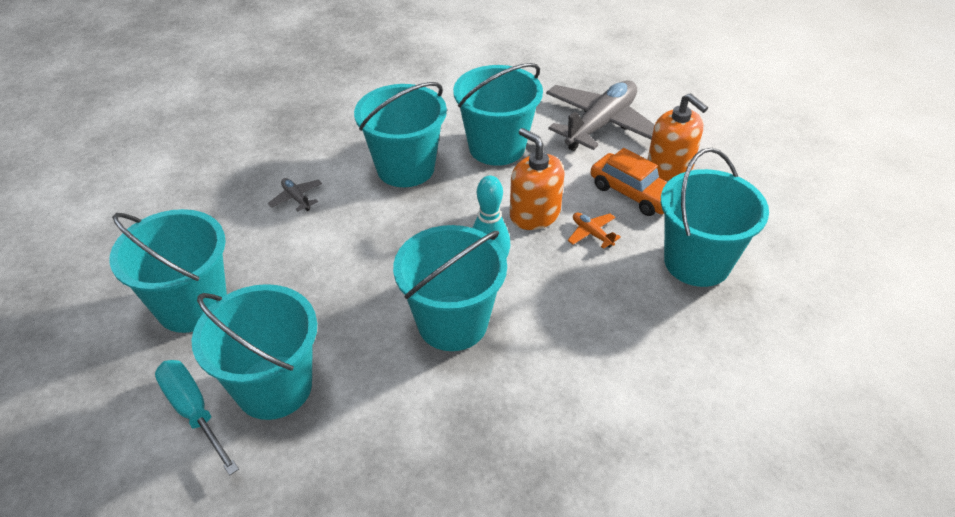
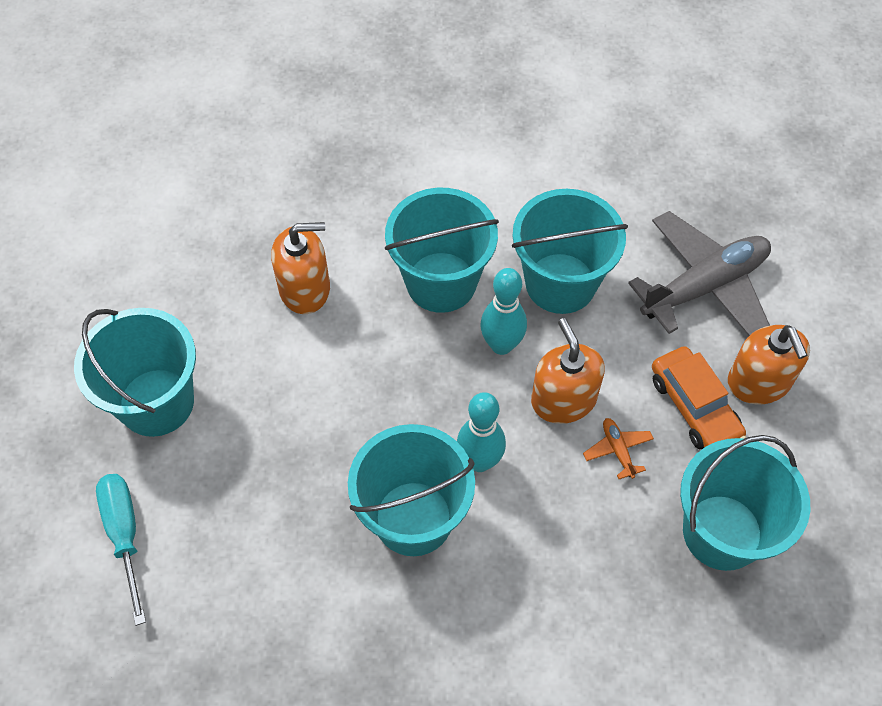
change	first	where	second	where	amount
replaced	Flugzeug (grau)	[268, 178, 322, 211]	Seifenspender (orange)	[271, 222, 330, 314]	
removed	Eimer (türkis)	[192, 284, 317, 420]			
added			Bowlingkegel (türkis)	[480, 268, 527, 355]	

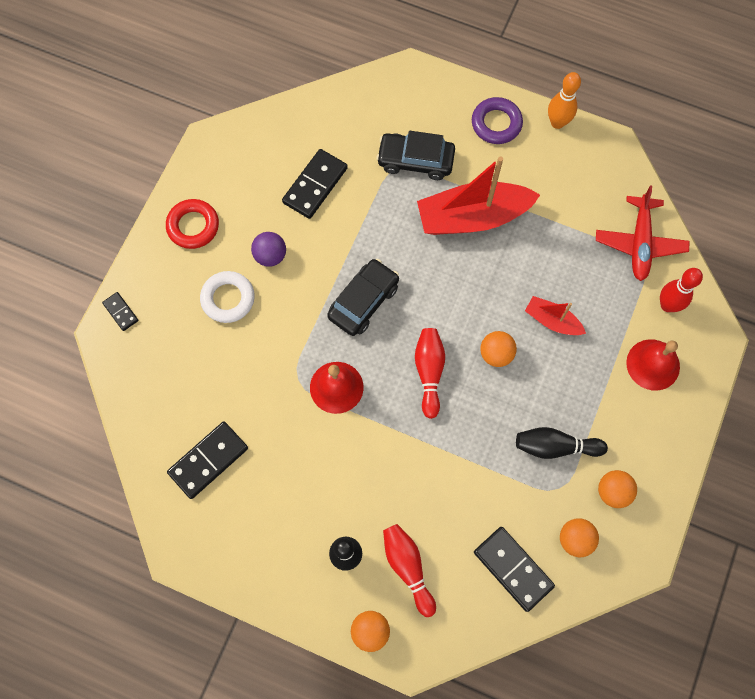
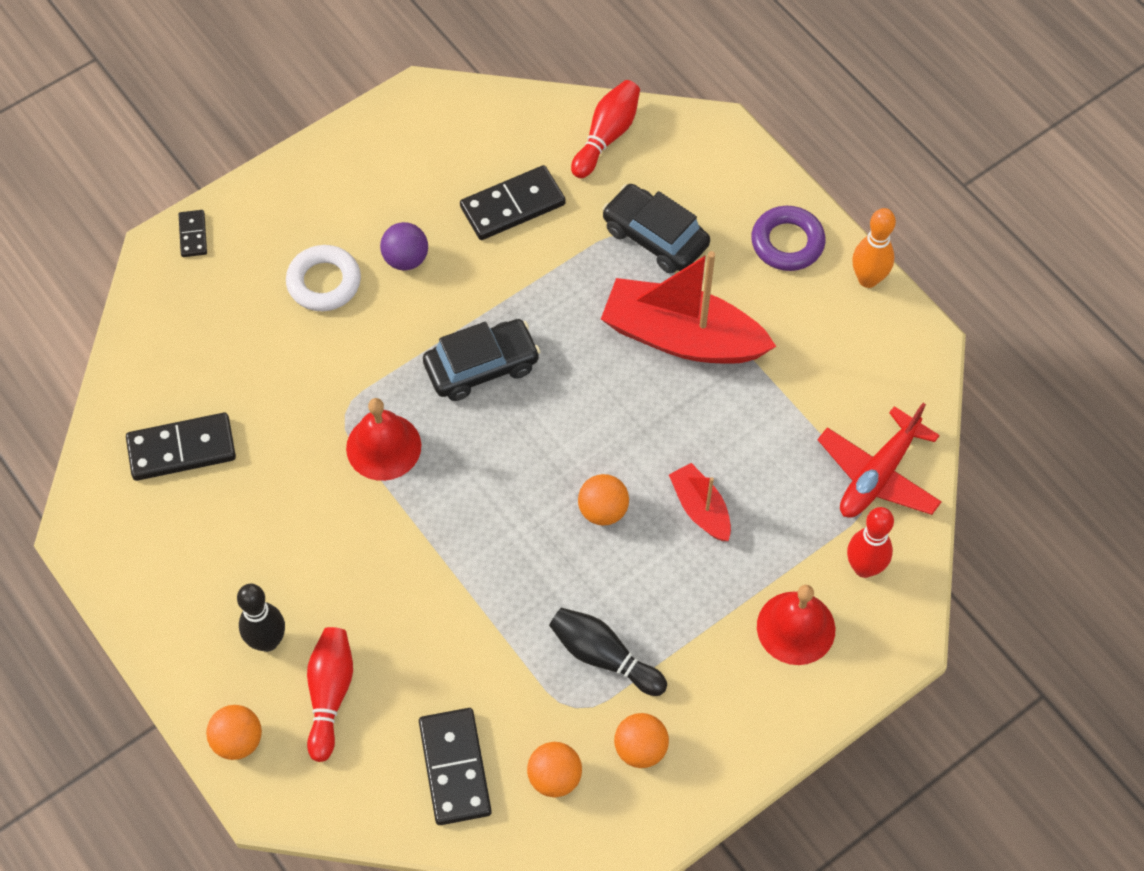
change	first	where	second	where	amount
removed	Ring (rot)	[166, 199, 219, 249]			
moved	Bowlingkegel (rot)	[415, 328, 445, 419]		[571, 80, 640, 178]	

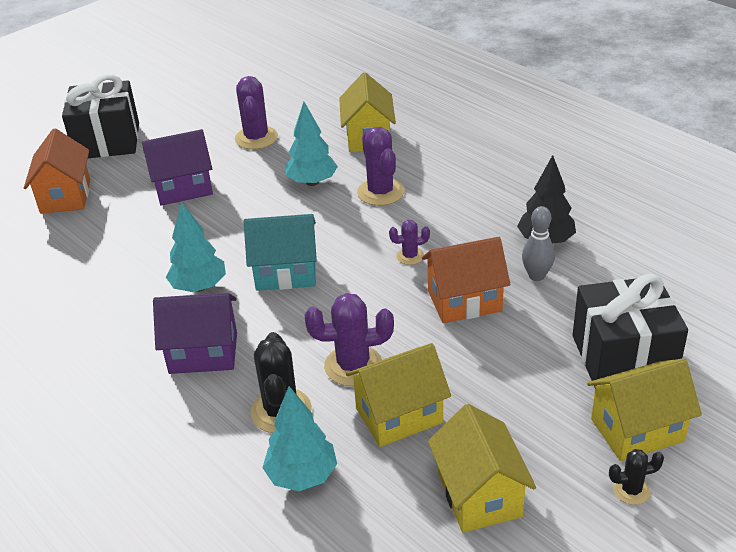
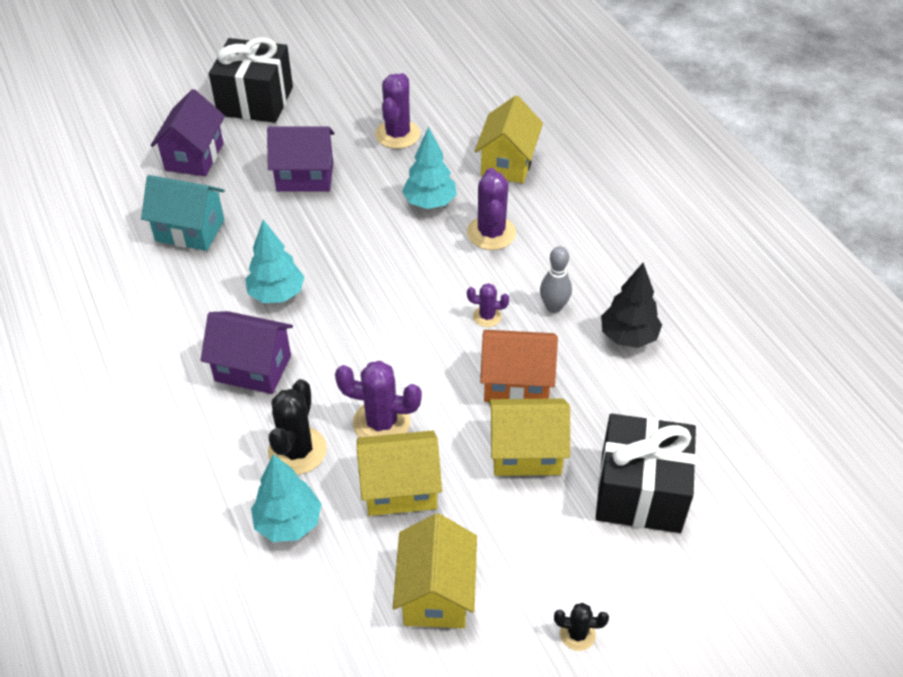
change	first	where	second	where	amount
recoloured	Haus (orange)	[24, 128, 90, 214]	Haus (lila)	[150, 89, 225, 176]	
moved	Bowlingkegel (grau)	[522, 206, 555, 281]		[540, 246, 572, 313]	
moved	Haus (türkis)	[244, 214, 317, 291]		[141, 175, 225, 251]	
moved	Haus (gelb)	[587, 358, 702, 461]		[489, 398, 570, 476]	

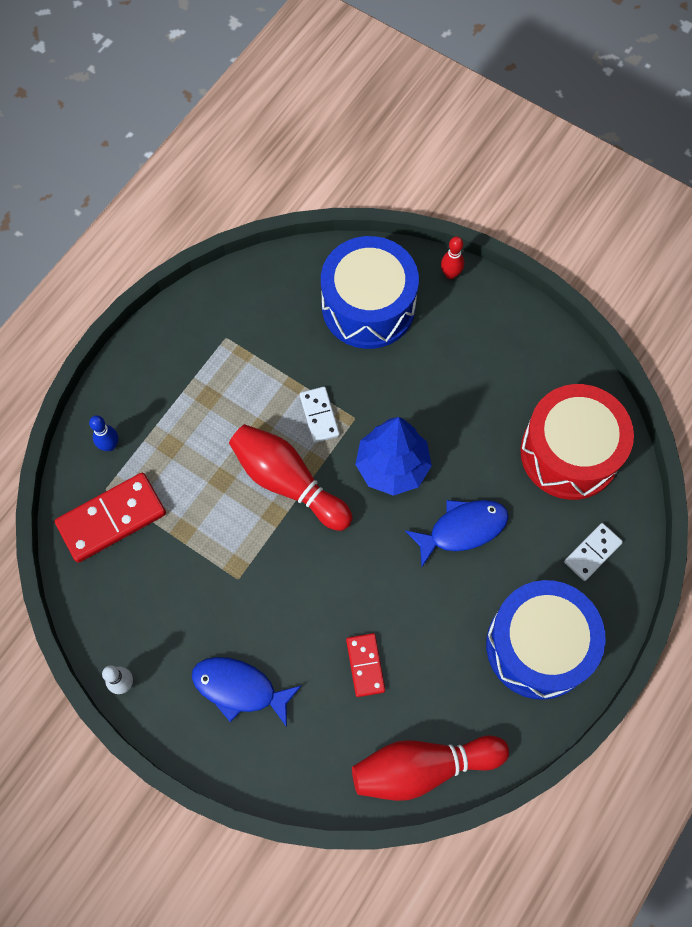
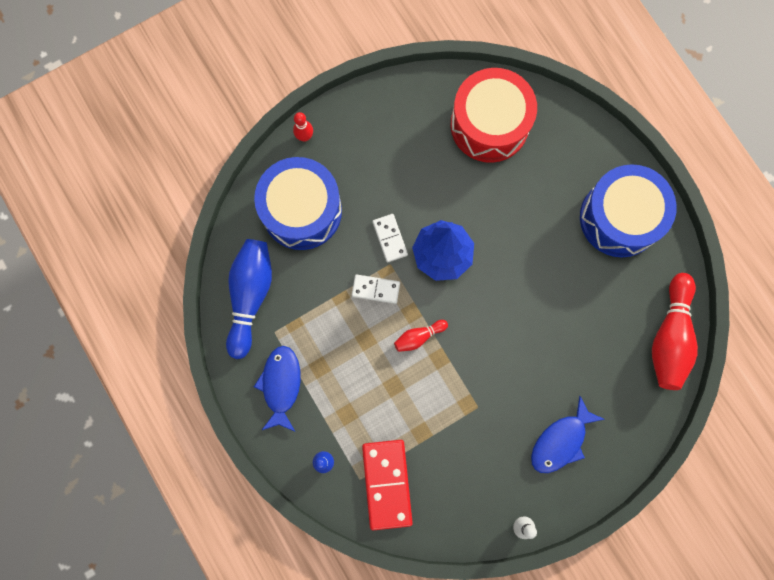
change	first	where	second	where	amount
resized	Bowlingkegel (rot)	[229, 424, 353, 531]		[394, 320, 448, 352]	x0.49
moved	Fisch (blau)	[405, 500, 509, 567]		[254, 346, 301, 431]	
moved	Dominostein (weiß)	[564, 523, 623, 581]		[372, 214, 408, 263]	
removed	Dominostein (rot)	[346, 633, 385, 697]			
added			Bowlingkegel (blau)	[226, 239, 272, 359]	

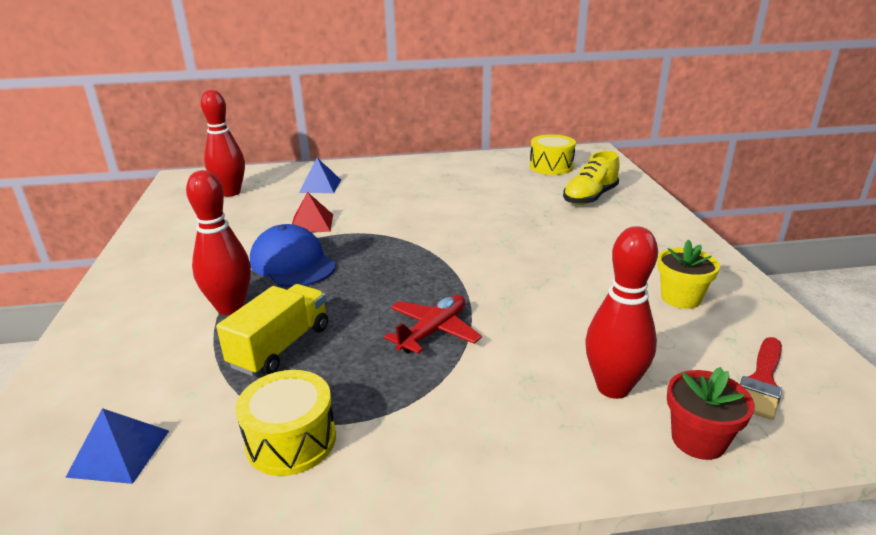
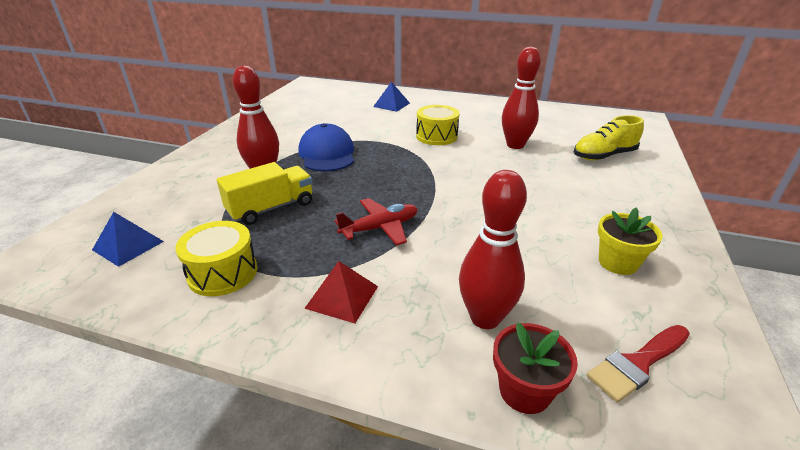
change	first	where	second	where	amount
moved	Bowlingkegel (rot)	[201, 90, 245, 197]		[502, 47, 541, 149]	
moved	Trommel (gelb)	[530, 134, 576, 175]		[416, 105, 460, 145]	
moved	Pyramide (rot)	[292, 192, 333, 233]		[304, 261, 378, 324]	

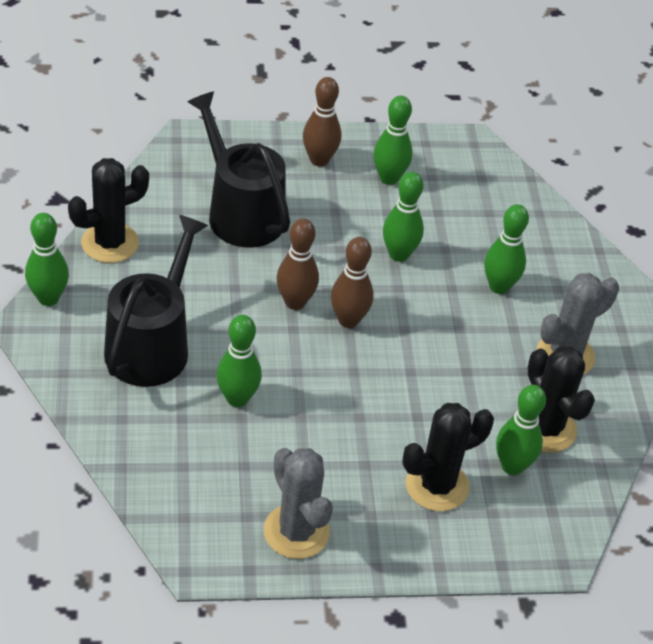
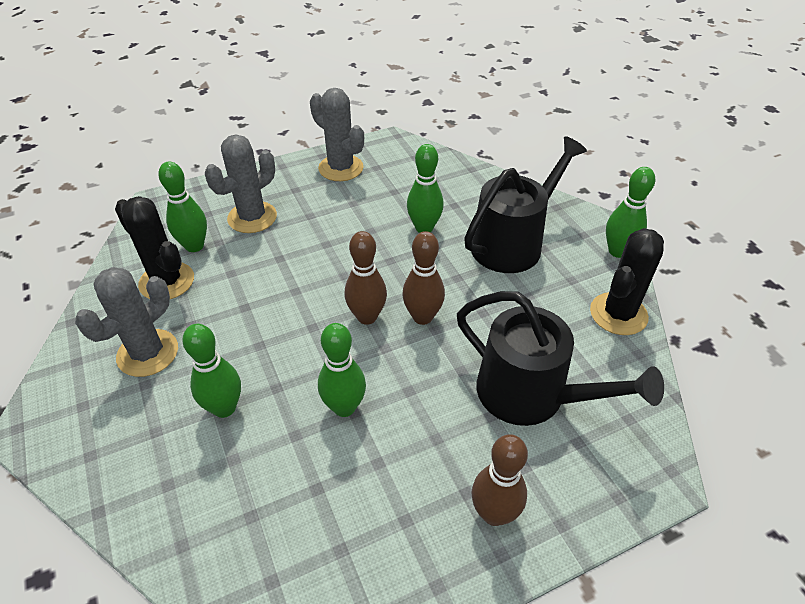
change	first	where	second	where	amount
removed	Bowlingkegel (grün)	[373, 96, 413, 185]			
turned	Gießkanne (schwarz)	[104, 215, 208, 387]		[464, 136, 587, 273]	135 degrees counterclockwise
recoloured	Kaktus (schwarz)	[402, 403, 494, 511]	Kaktus (grau)	[205, 135, 277, 233]	

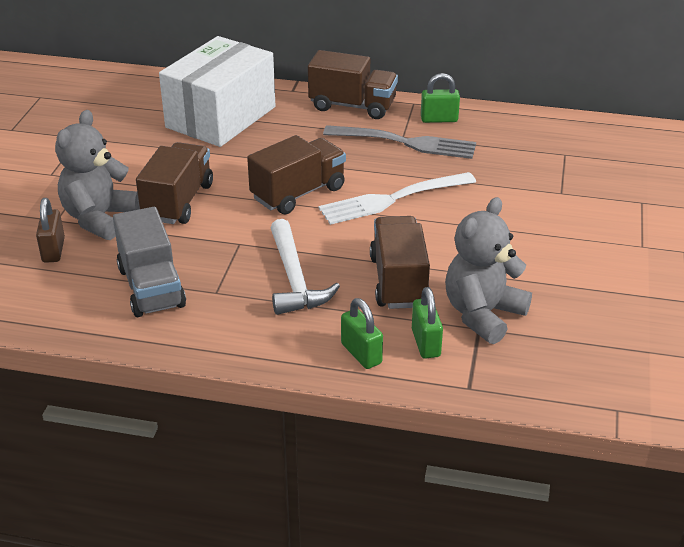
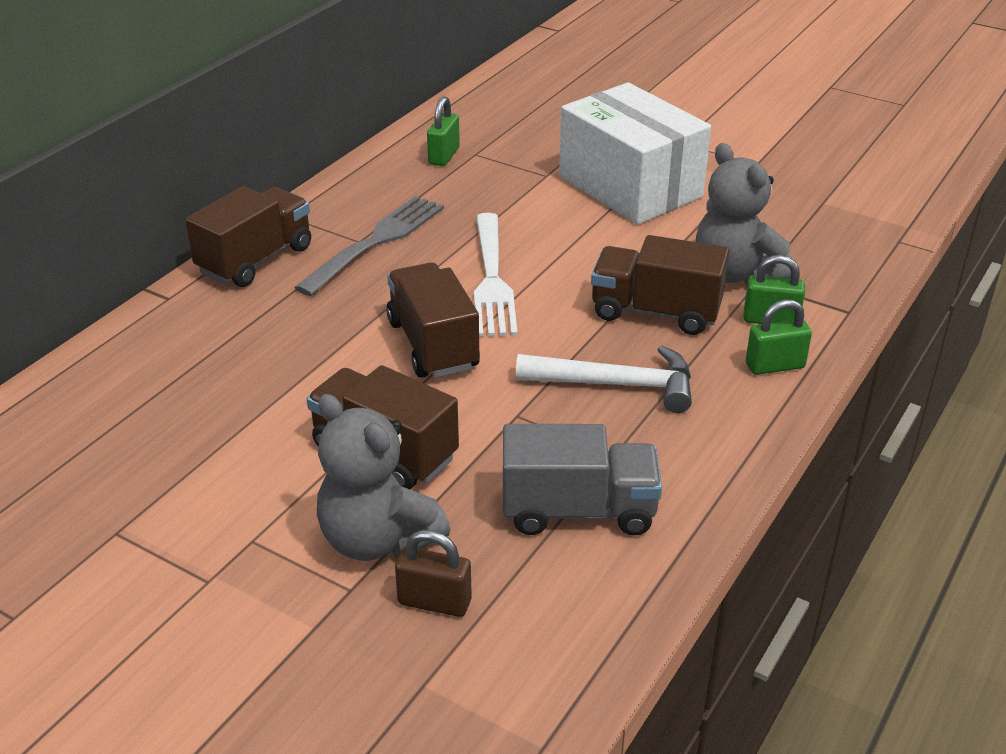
change	first	where	second	where	amount
moved	Schachtel (weiß)	[159, 36, 276, 147]		[559, 82, 711, 225]	
moved	Vorhängeschloss (grün)	[421, 73, 460, 123]		[427, 96, 460, 166]	

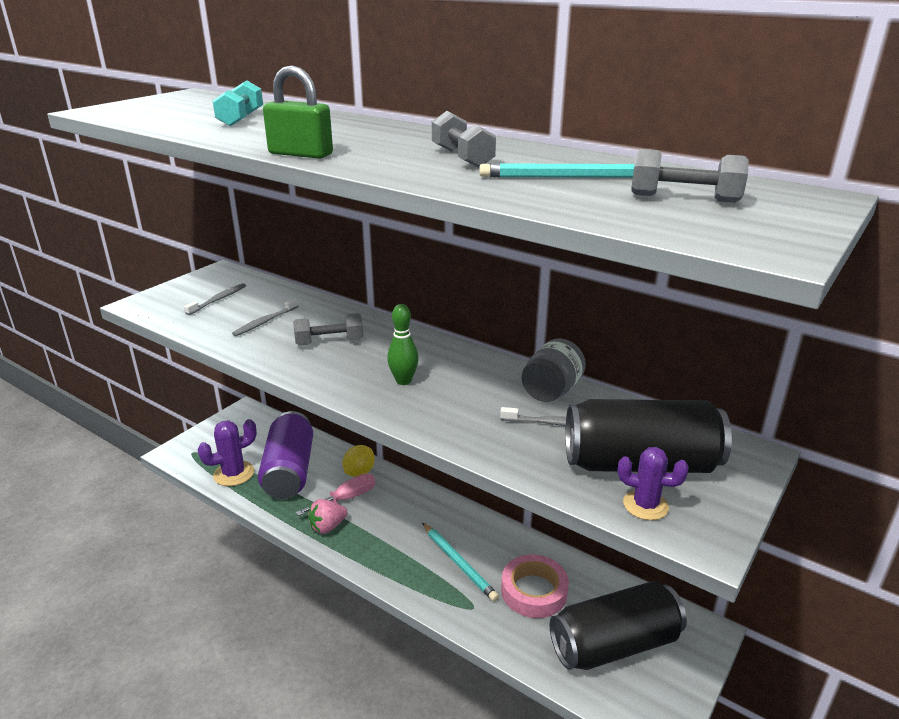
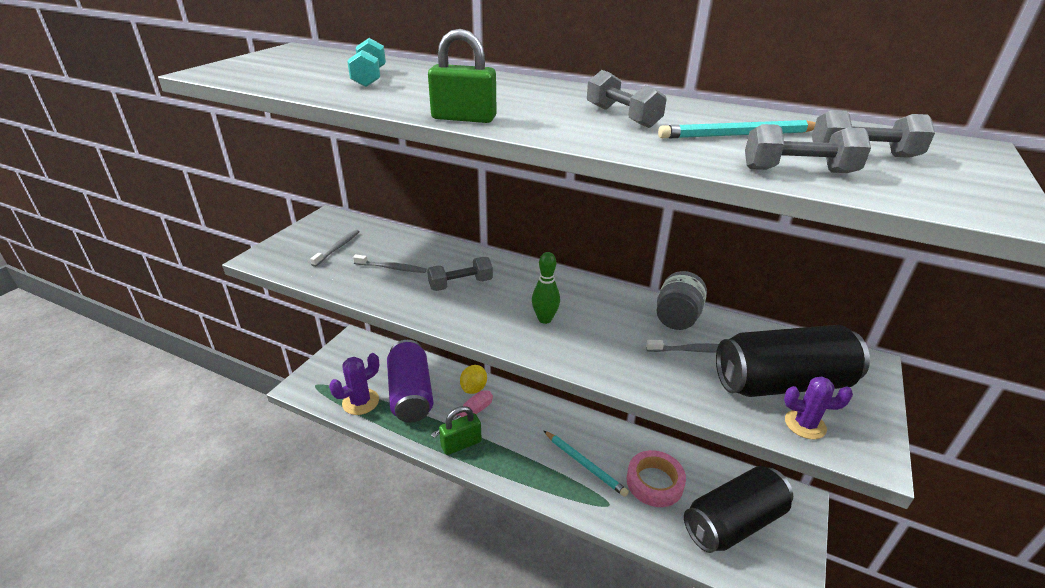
change	first	where	second	where	amount
turned	Zahnbürste (grau)	[232, 298, 299, 336]		[353, 254, 427, 273]	105 degrees counterclockwise
replaced	Erdbeere (rosa)	[308, 499, 348, 534]	Vorhängeschloss (grün)	[439, 406, 482, 455]	
added			Hantel (grau)	[745, 124, 871, 173]	

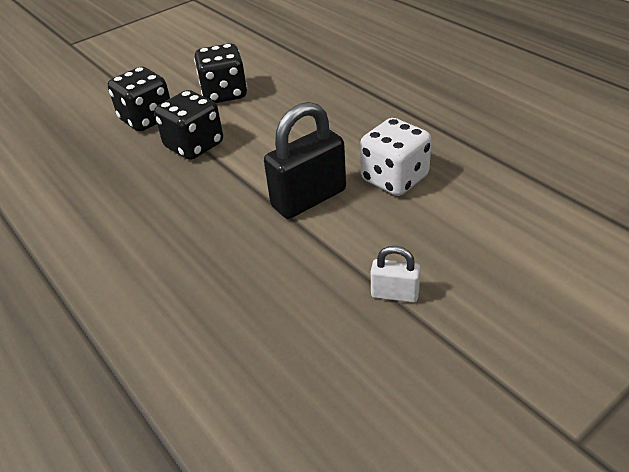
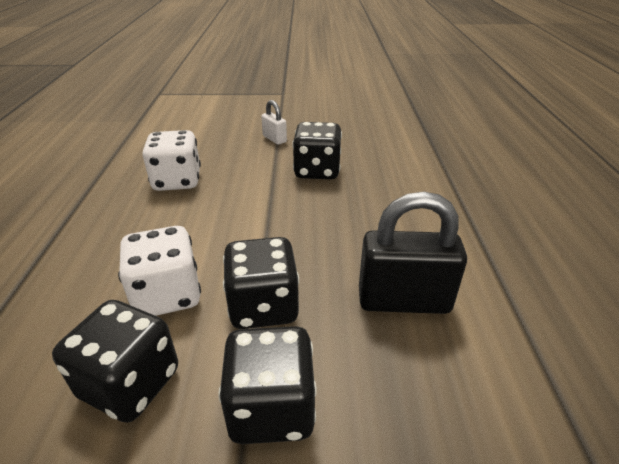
change	first	where	second	where	amount
moved	Vorhängeschloss (schwarz)	[264, 102, 346, 219]		[359, 192, 467, 314]	
added			Spielwürfel (schwarz)	[292, 122, 342, 179]	
added			Spielwürfel (weiß)	[118, 226, 201, 316]	

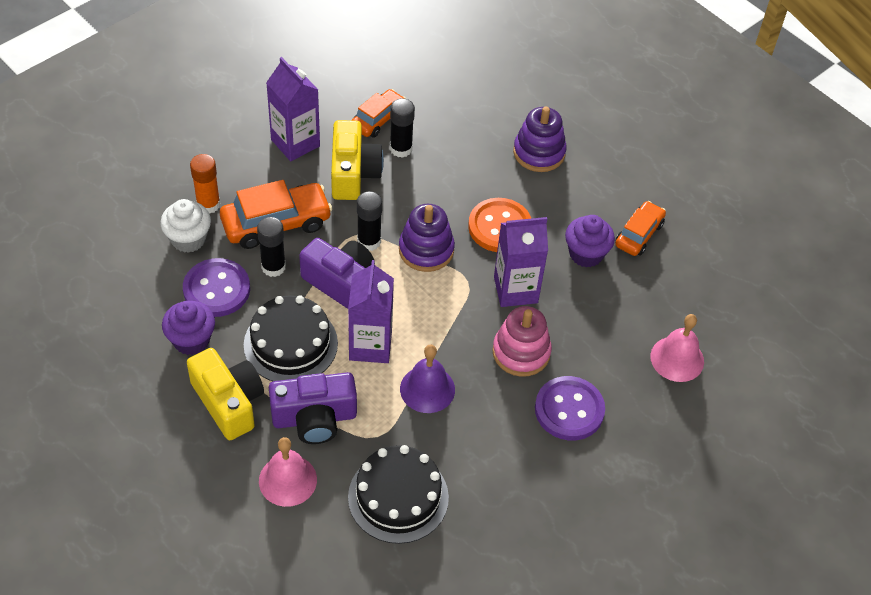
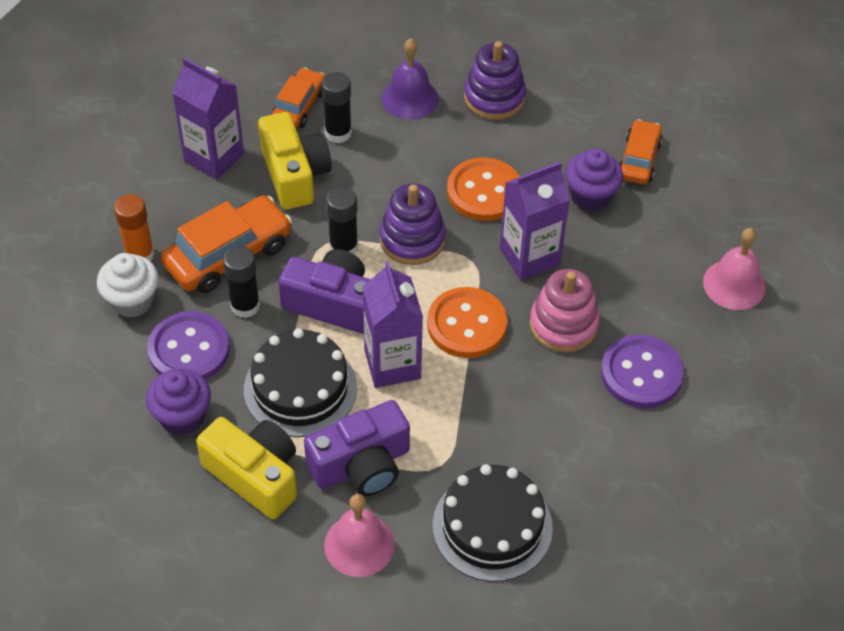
change	first	where	second	where	amount
moved	Glocke (lila)	[400, 345, 455, 413]		[382, 39, 439, 120]	
added			Knopf (orange)	[427, 287, 507, 358]	

